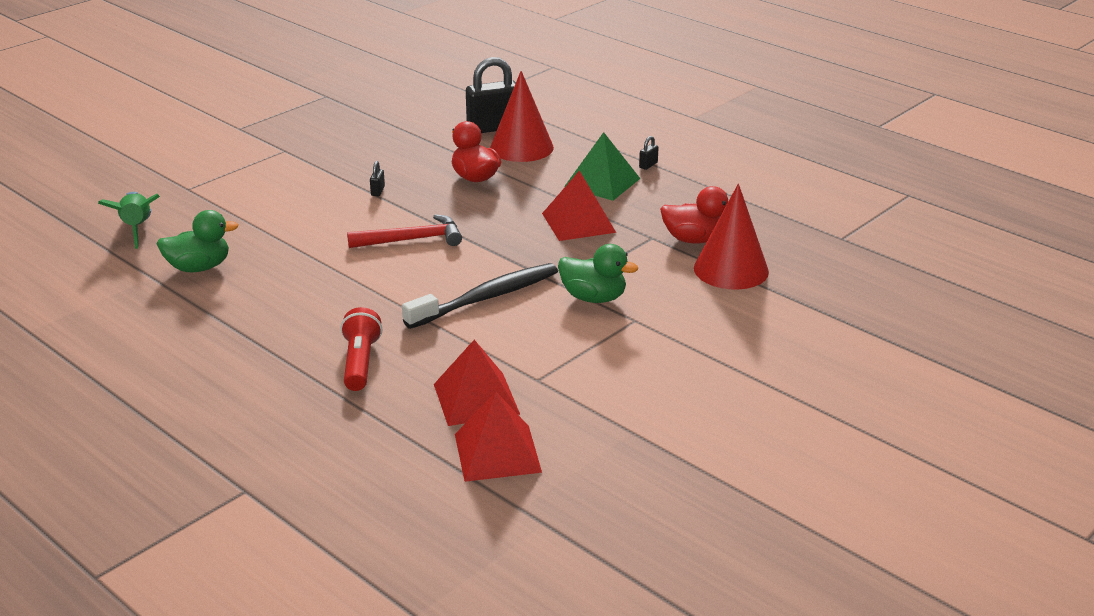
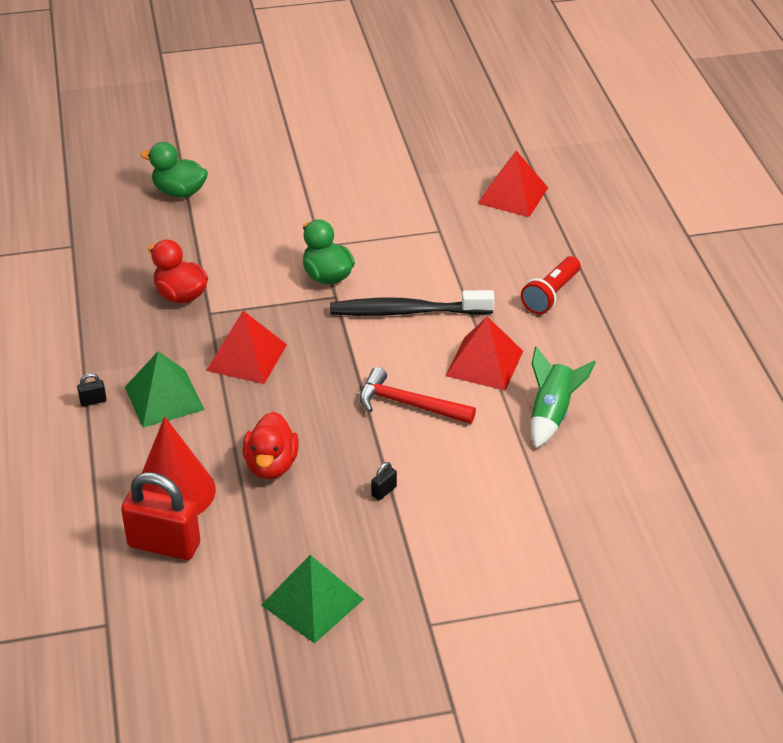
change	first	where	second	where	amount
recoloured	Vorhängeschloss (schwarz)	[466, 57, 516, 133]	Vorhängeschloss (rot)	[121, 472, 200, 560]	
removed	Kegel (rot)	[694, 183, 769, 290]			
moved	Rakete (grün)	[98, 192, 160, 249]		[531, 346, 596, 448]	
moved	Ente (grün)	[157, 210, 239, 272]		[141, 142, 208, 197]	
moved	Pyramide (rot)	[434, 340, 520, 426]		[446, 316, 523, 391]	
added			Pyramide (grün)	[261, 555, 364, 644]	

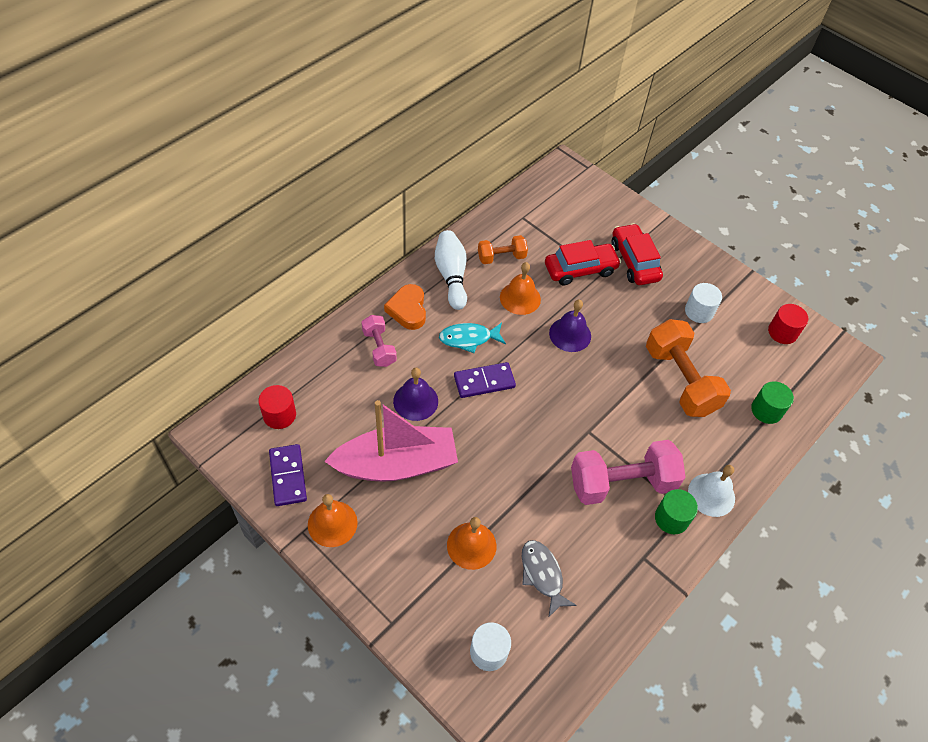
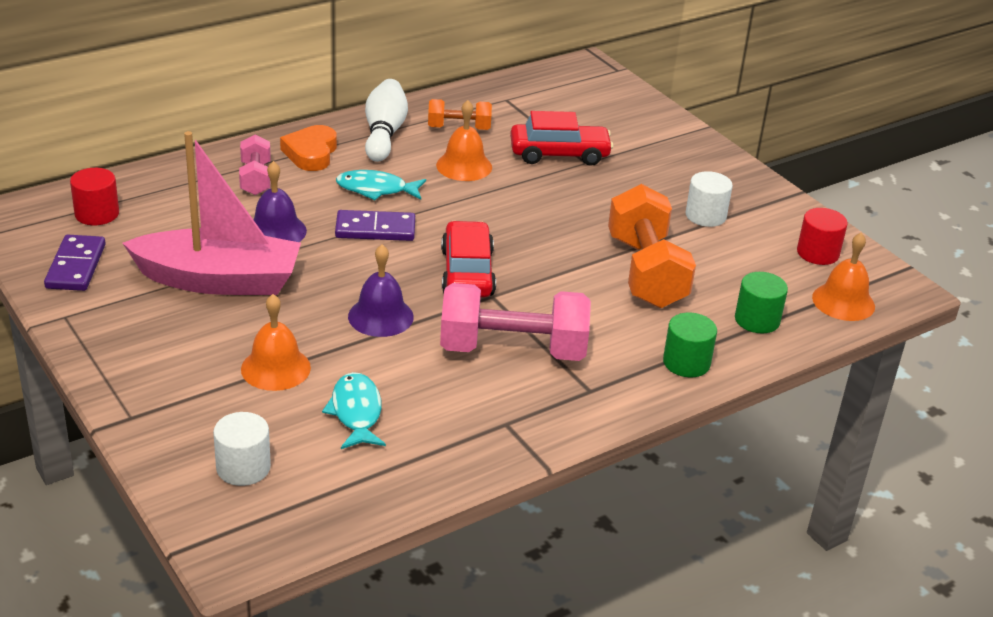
change	first	where	second	where	amount
moved	Auto (rot)	[612, 223, 663, 285]		[441, 221, 496, 297]	
moved	Glocke (lila)	[549, 300, 591, 352]		[348, 245, 414, 337]	
removed	Glocke (weiß)	[688, 465, 735, 517]			
moved	Vollzylinder (grün)	[655, 489, 698, 534]		[663, 313, 717, 377]	
moved	Glocke (orange)	[308, 494, 358, 547]		[812, 232, 875, 321]	
recoloured	Fisch (grau)	[522, 540, 577, 618]	Fisch (türkis)	[322, 372, 386, 449]	

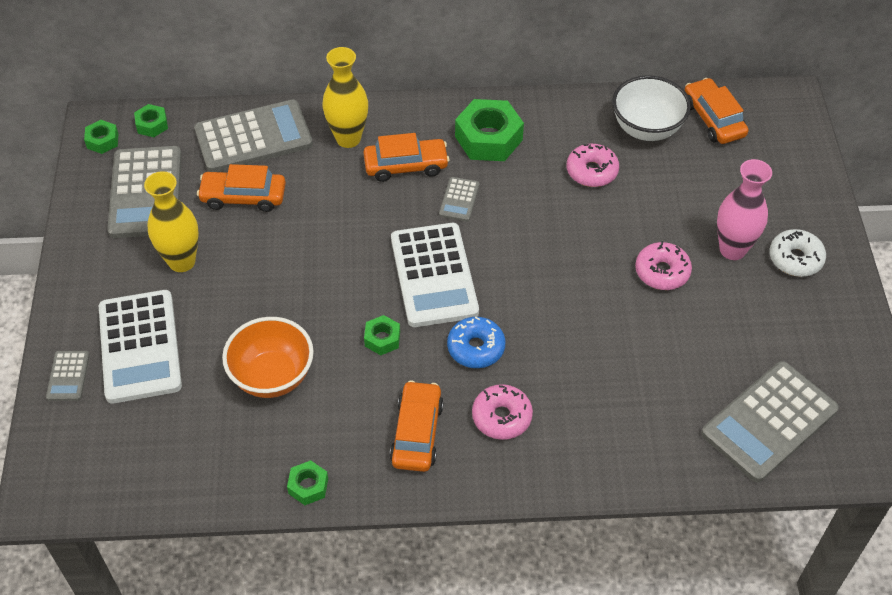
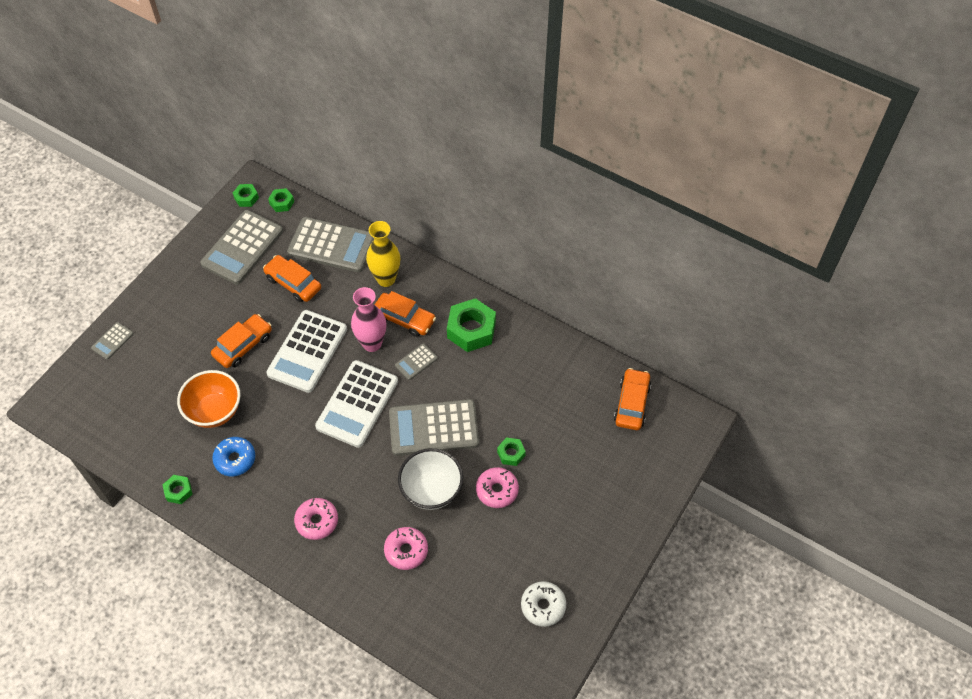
change	first	where	second	where	amount
moved	Schüssel (weiß)	[612, 75, 691, 141]		[398, 448, 463, 510]	
moved	Donut (rosa)	[567, 144, 619, 187]		[384, 527, 428, 570]	
moved	Vase (rosa)	[717, 159, 772, 260]		[351, 287, 386, 352]	
removed	Vase (gelb)	[144, 171, 199, 272]			
moved	Donut (weiß)	[769, 229, 826, 277]		[521, 581, 566, 627]	
moved	Taschenrechner (weiß)	[99, 290, 182, 404]		[266, 310, 347, 393]	
moved	Sechskantmutter (grün)	[364, 315, 400, 355]		[497, 437, 526, 466]	
moved	Donut (blau)	[447, 317, 505, 368]		[212, 437, 255, 476]	
moved	Taschenrechner (grau)	[701, 361, 839, 482]		[389, 399, 479, 456]	
moved	Auto (orange)	[390, 380, 444, 472]		[211, 314, 272, 368]	

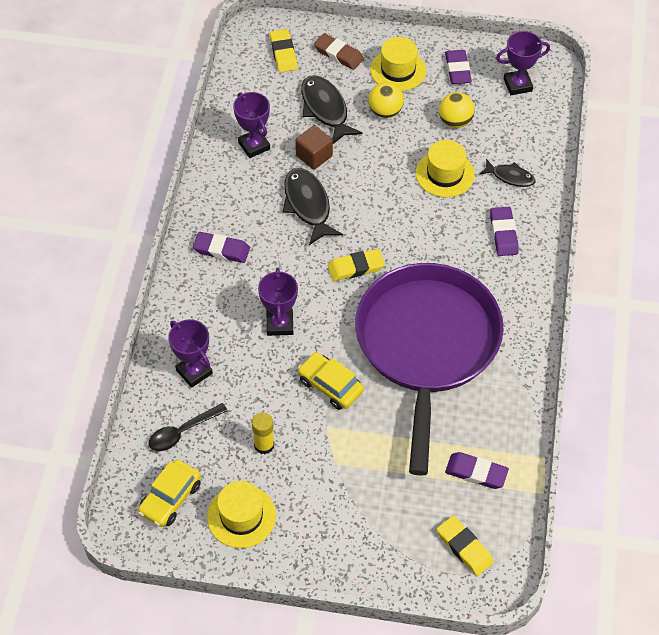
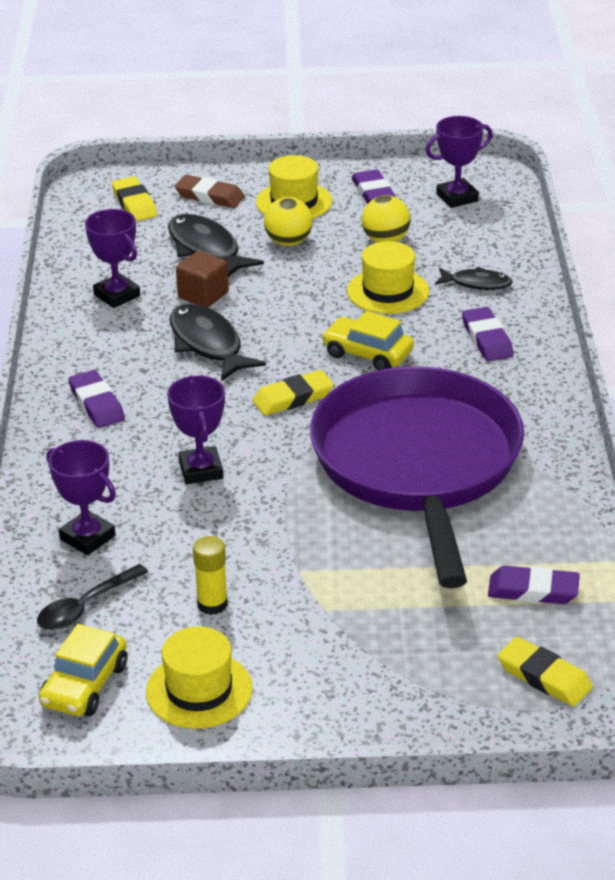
change	first	where	second	where	amount
turned	Radiergummi (lila)	[193, 232, 250, 263]		[68, 370, 125, 428]	60 degrees clockwise
moved	Auto (gelb)	[297, 352, 364, 410]		[322, 311, 414, 370]	

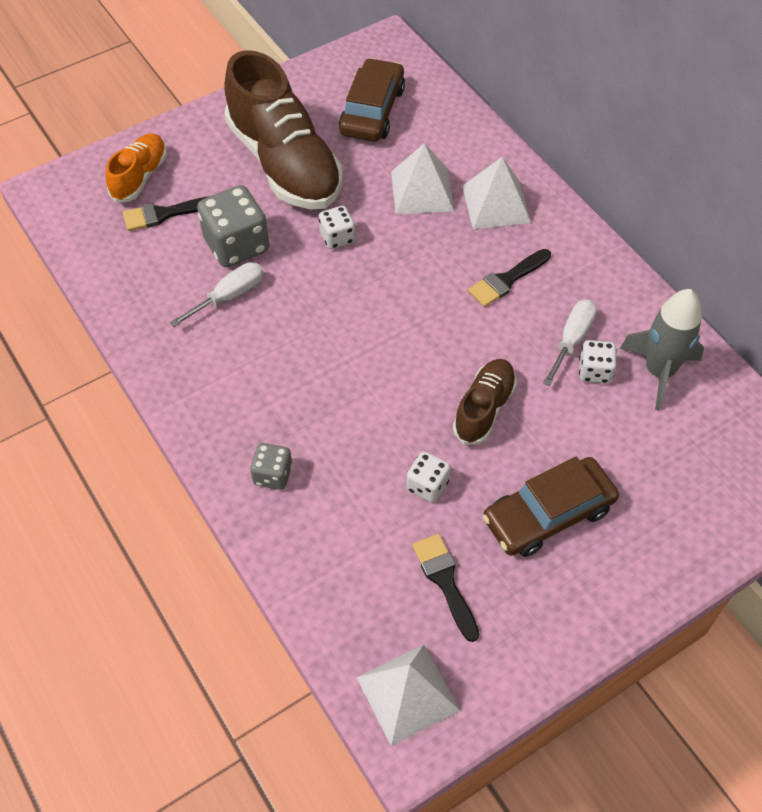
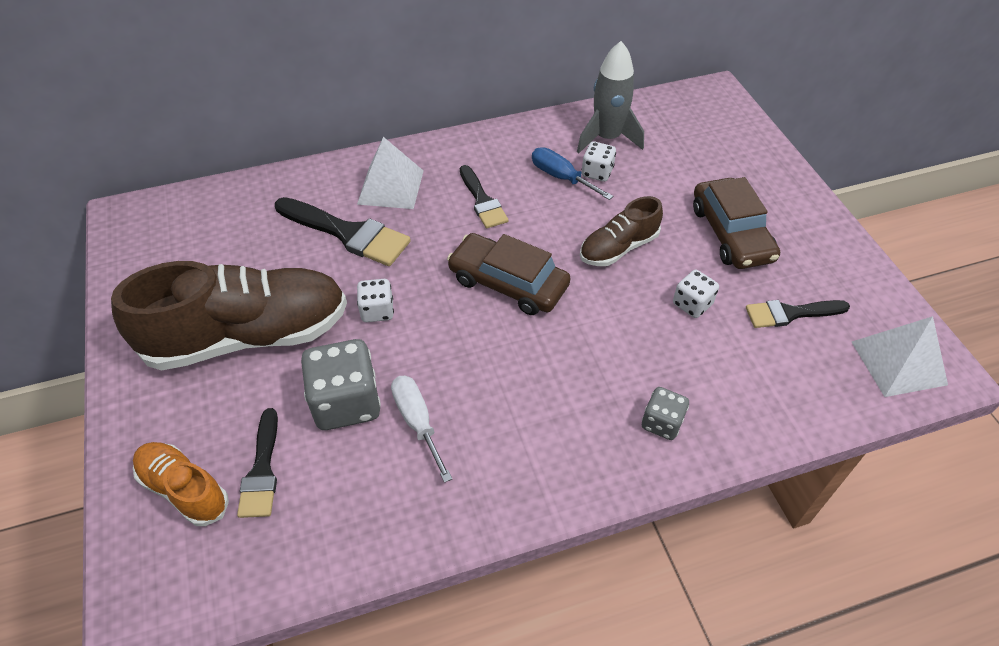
change	first	where	second	where	amount
moved	Auto (braun)	[339, 58, 405, 142]		[447, 233, 570, 315]	
replaced	Pyramide (weiß)	[391, 143, 454, 214]	Pinsel (schwarz)	[275, 197, 411, 266]	
recoloured	Schraubenzieher (weiß)	[543, 300, 597, 386]	Schraubenzieher (blau)	[532, 147, 613, 200]	
turned	Schuh (braun)	[453, 359, 517, 445]		[580, 196, 663, 266]	75 degrees counterclockwise

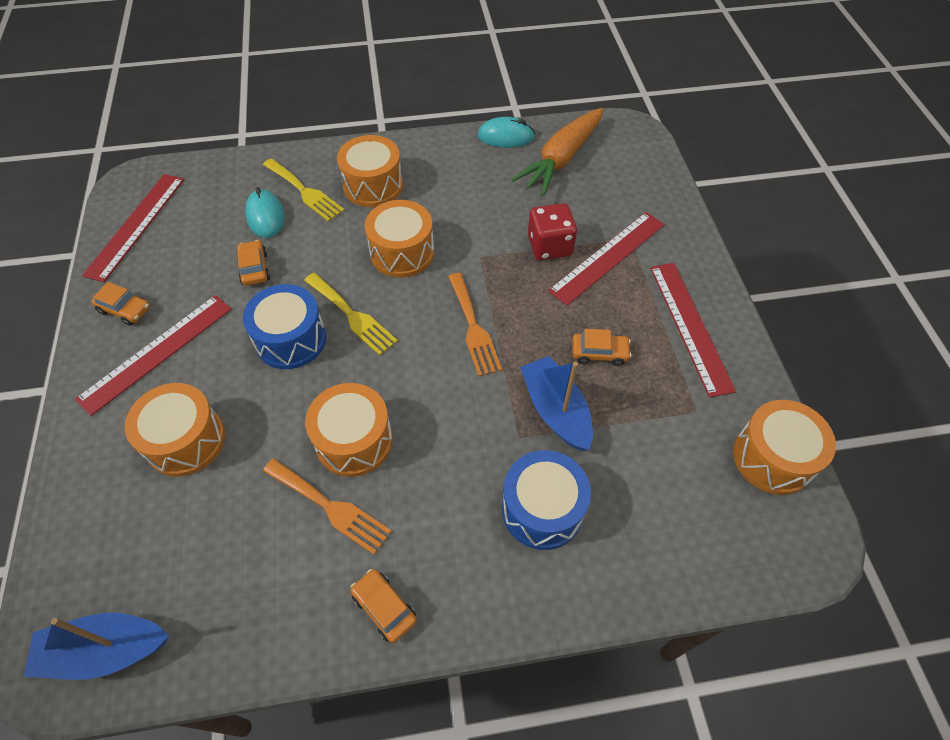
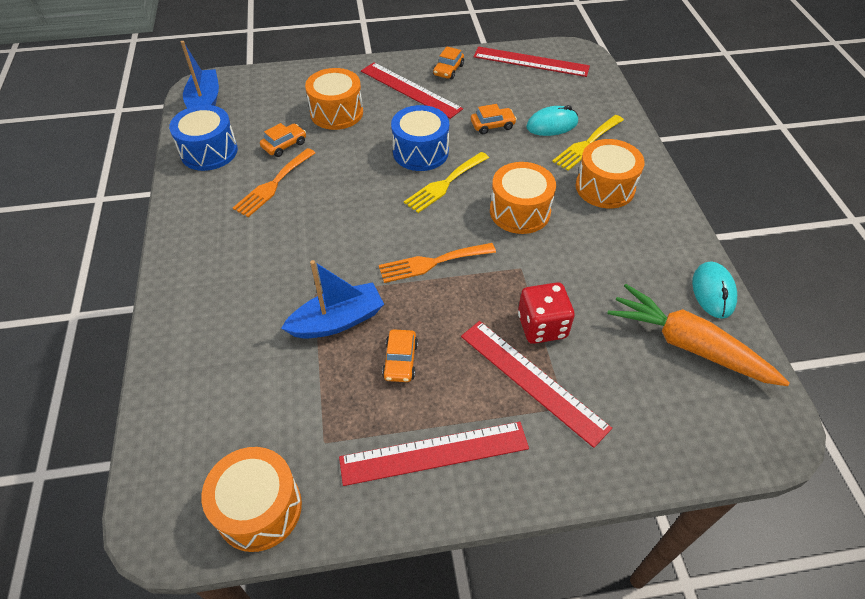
change	first	where	second	where	amount
removed	Trommel (orange)	[305, 383, 393, 477]			
moved	Trommel (blau)	[502, 450, 591, 550]		[169, 105, 238, 171]	
moved	Auto (orange)	[350, 569, 417, 643]		[260, 123, 306, 157]	

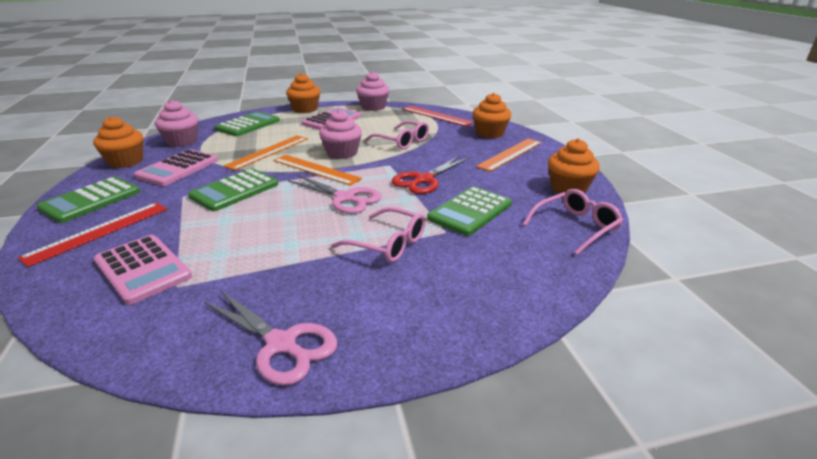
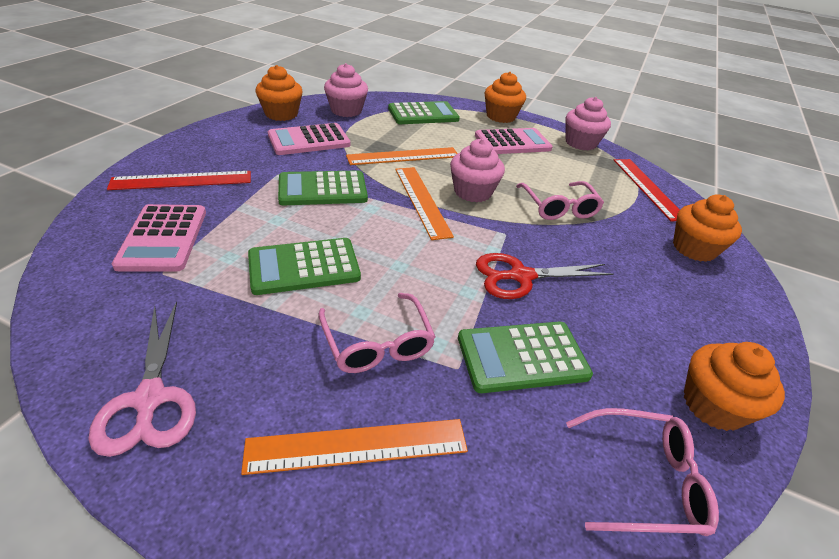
change	first	where	second	where	amount
moved	Lineal (orange)	[476, 139, 542, 172]		[241, 419, 468, 475]	
removed	Schere (rosa)	[288, 175, 381, 214]			
moved	Taschenrechner (grün)	[37, 177, 140, 223]		[248, 238, 361, 295]	

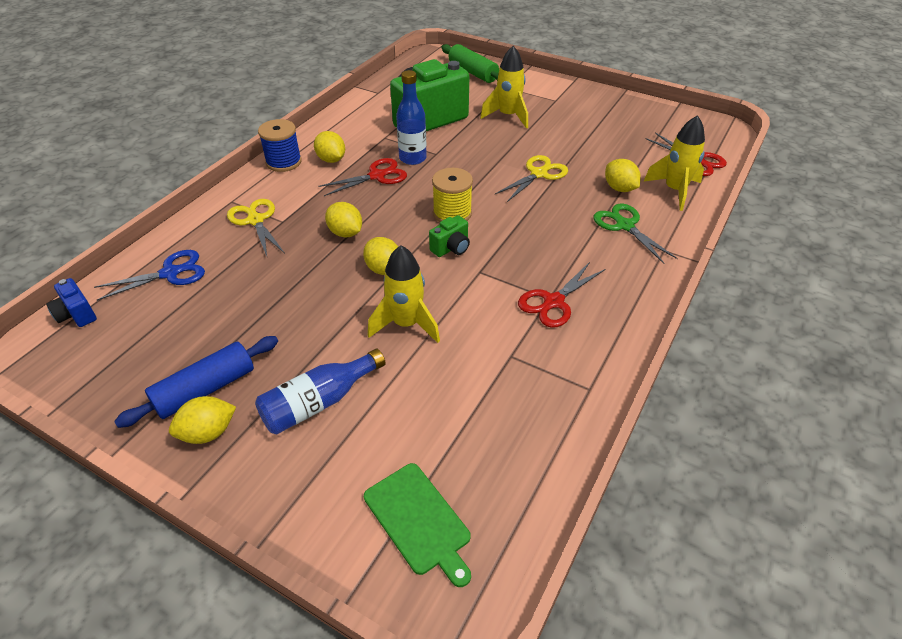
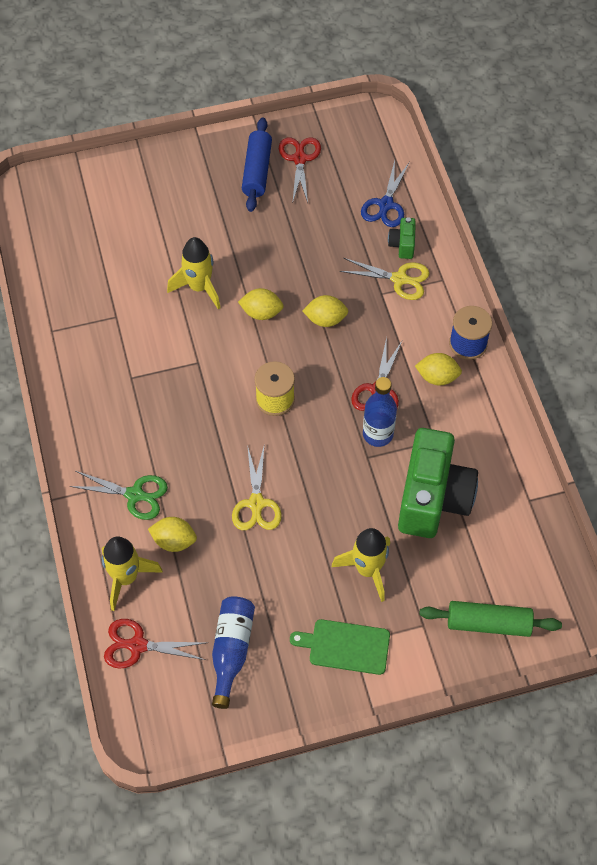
change	first	where	second	where	amount
moved	Kamera (grün)	[429, 215, 470, 257]		[388, 217, 416, 259]	
moved	Schere (rot)	[518, 262, 605, 328]		[279, 137, 321, 203]	
removed	Kamera (blau)	[46, 278, 97, 327]			
moved	Flasche (blau)	[255, 349, 386, 434]		[212, 597, 255, 709]	
removed	Zitrone (gelb)	[169, 396, 236, 444]			
moved	Schneidebrett (grün)	[364, 463, 471, 587]		[290, 619, 390, 675]	

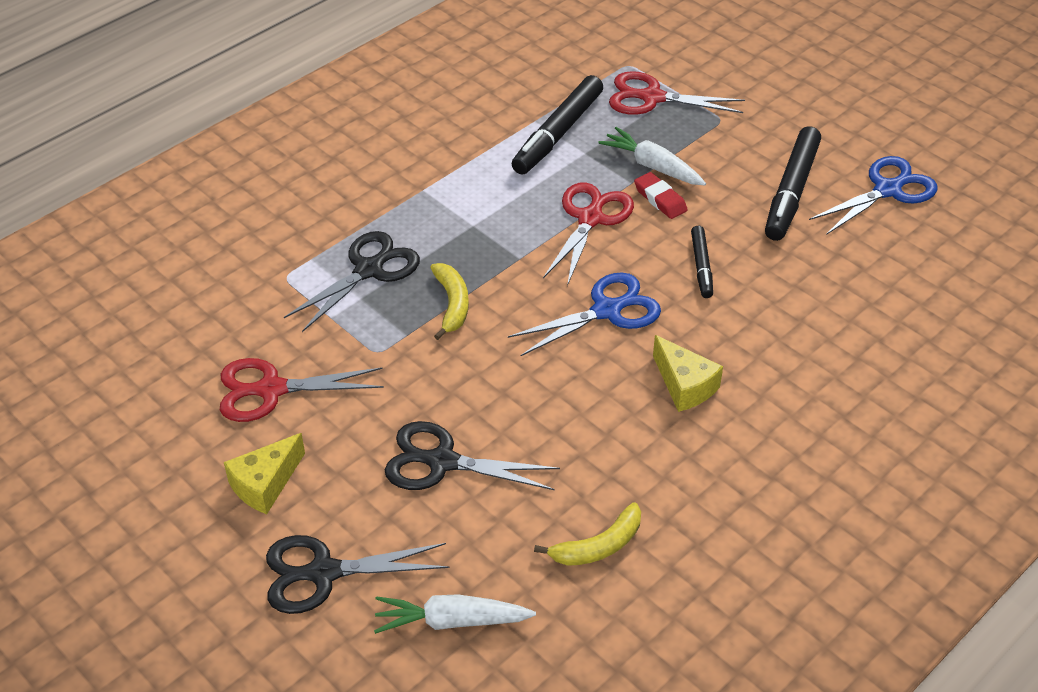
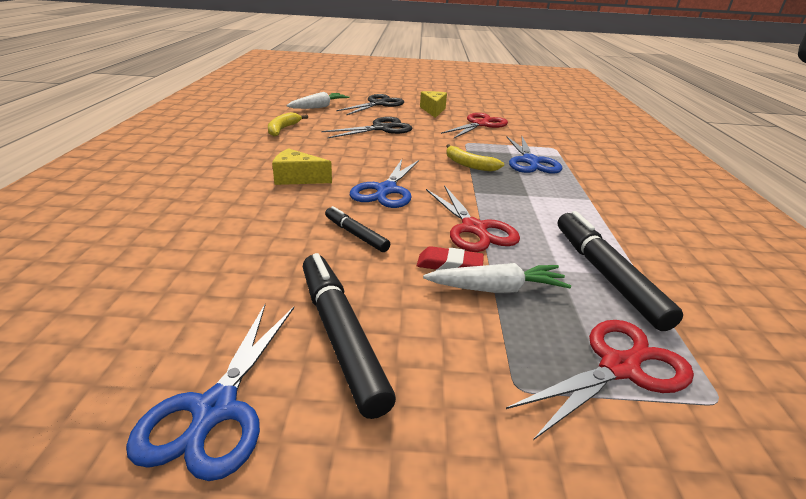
change	first	where	second	where	amount
recoloured	Schere (schwarz)	[284, 231, 420, 332]	Schere (blau)	[506, 136, 562, 174]	

